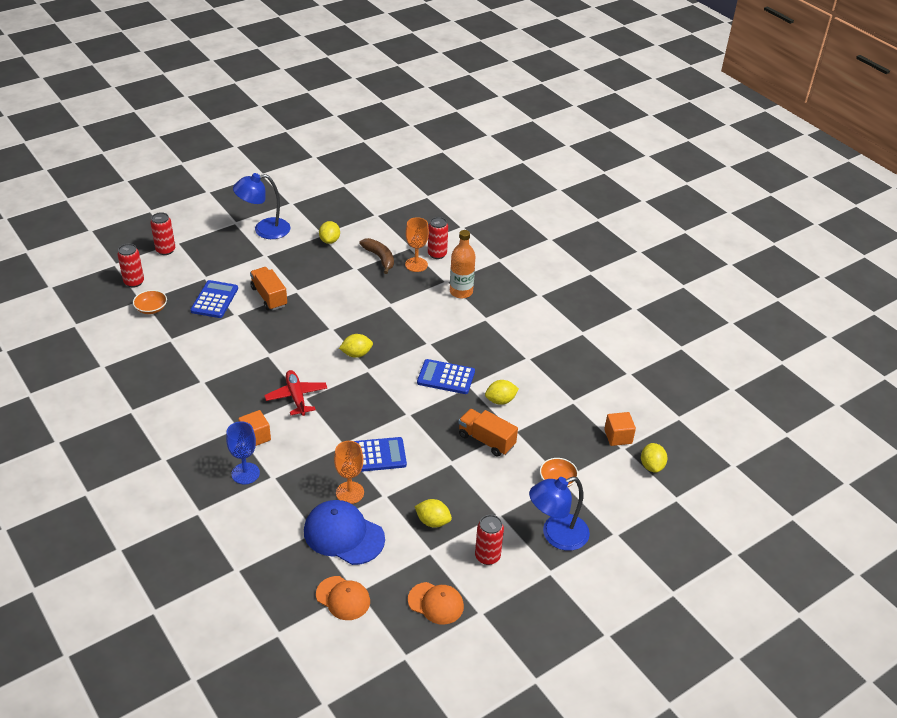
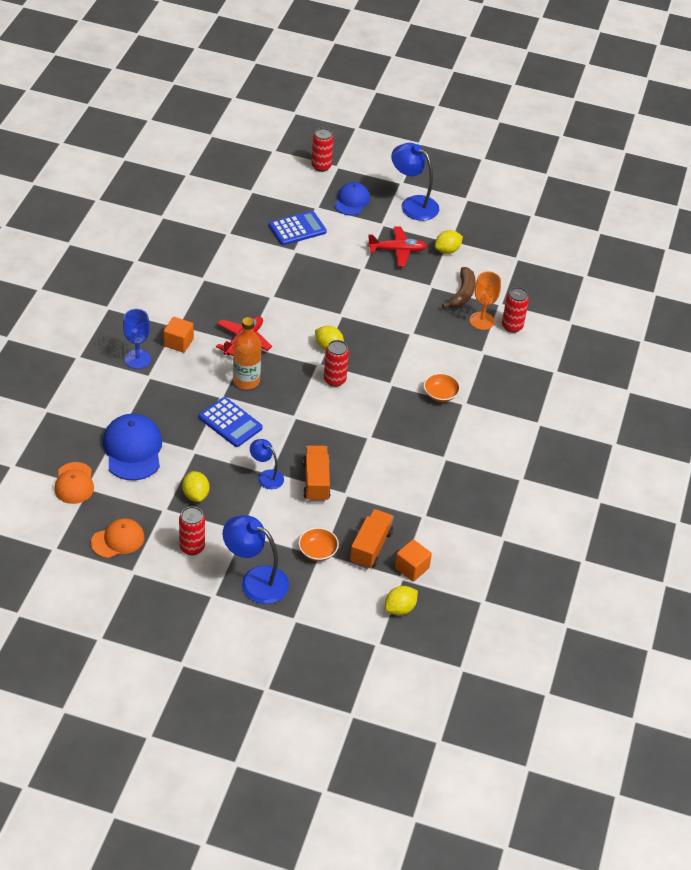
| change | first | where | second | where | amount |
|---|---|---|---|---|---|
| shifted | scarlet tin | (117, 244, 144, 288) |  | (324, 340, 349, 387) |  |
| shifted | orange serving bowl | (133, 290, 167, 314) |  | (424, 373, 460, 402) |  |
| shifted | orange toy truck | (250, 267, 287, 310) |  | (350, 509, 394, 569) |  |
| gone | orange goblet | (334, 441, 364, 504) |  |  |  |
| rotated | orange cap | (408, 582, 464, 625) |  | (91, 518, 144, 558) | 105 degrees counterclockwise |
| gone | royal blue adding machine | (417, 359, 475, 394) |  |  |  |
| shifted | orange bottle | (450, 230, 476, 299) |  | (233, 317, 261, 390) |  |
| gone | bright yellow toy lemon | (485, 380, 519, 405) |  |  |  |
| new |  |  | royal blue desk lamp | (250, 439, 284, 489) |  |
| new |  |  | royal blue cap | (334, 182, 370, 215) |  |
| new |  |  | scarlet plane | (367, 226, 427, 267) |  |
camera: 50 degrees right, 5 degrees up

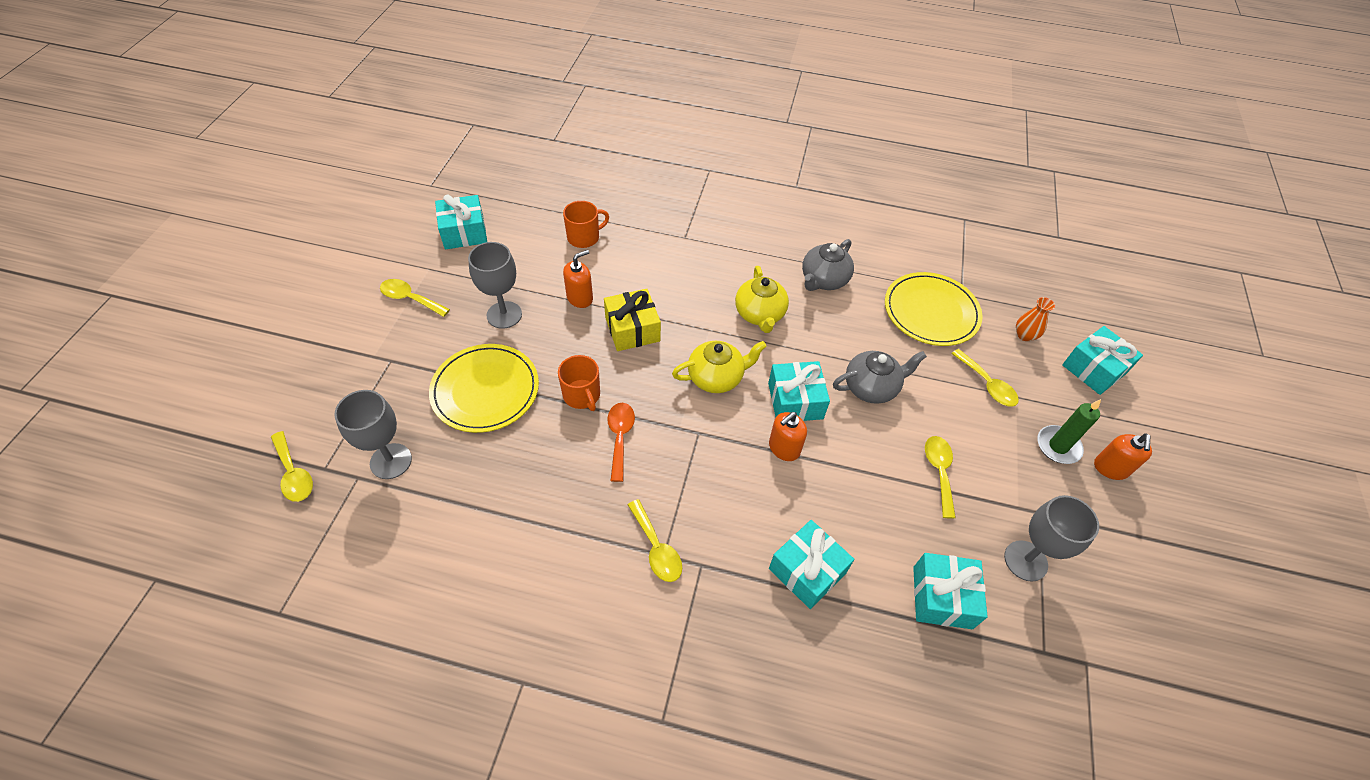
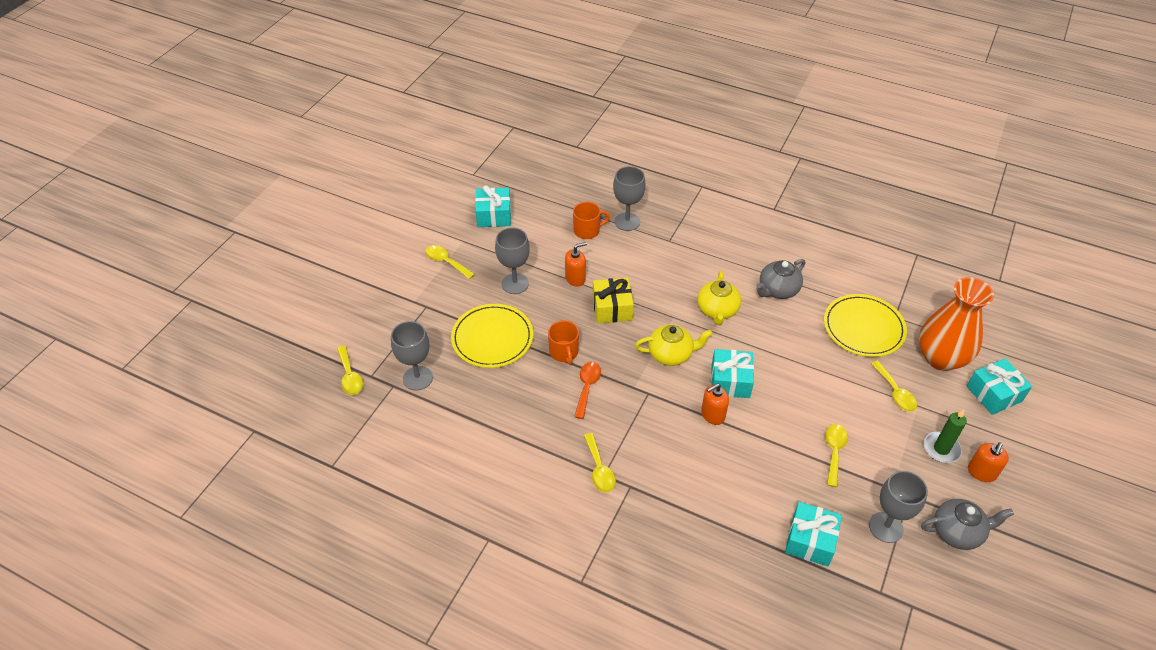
| change | first | where | second | where | amount |
|---|---|---|---|---|---|
| gone | turquoise wrapped gift | (769, 520, 854, 609) |  |  |  |
| shifted | gray china teapot | (833, 351, 927, 404) |  | (921, 499, 1014, 550) |  |
| scaled | orange flower vase | (1016, 297, 1055, 341) |  | (919, 277, 994, 371) | x2.46 |
| new |  |  | gray goblet | (613, 166, 646, 231) |  |
camera: 15 degrees right, 5 degrees down

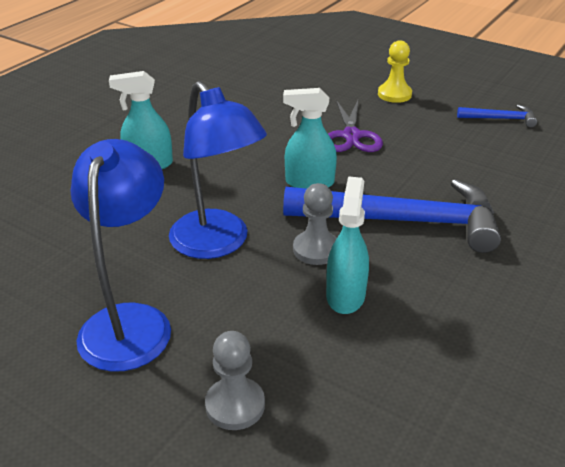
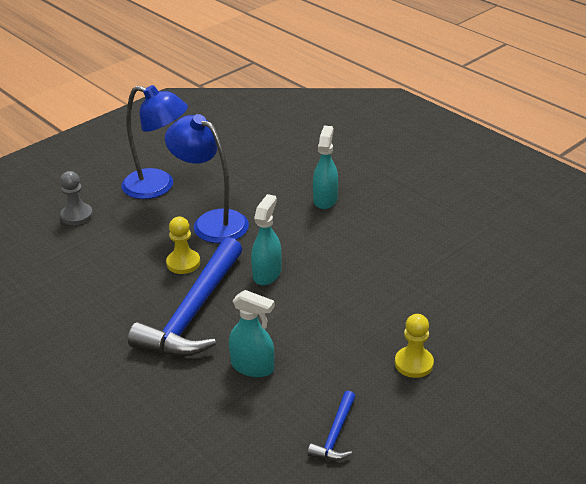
| change | first | where | second | where | amount |
|---|---|---|---|---|---|
| rotated | royal blue desk lamp | (169, 81, 267, 259) |  | (165, 114, 249, 243) | 60 degrees clockwise |
| repainted | gray chess pawn | (293, 183, 337, 265) | bright yellow chess pawn | (166, 217, 200, 274) |  |
| shifted | turquoise sprayer | (326, 176, 369, 314) |  | (229, 290, 275, 377) |  |
| gone | violet scissors | (328, 100, 383, 152) |  |  |  |
camera: 105 degrees right, 0 degrees up

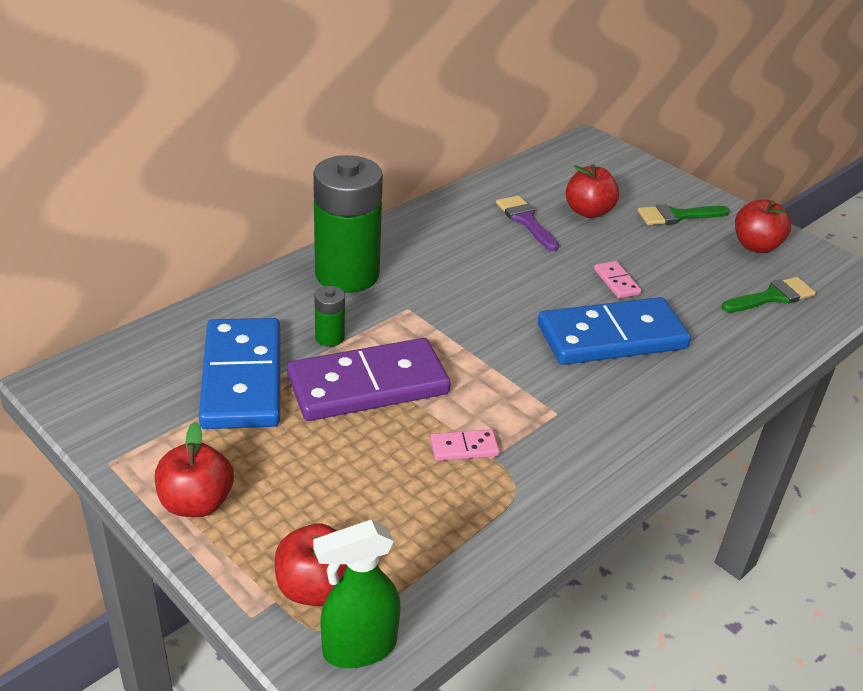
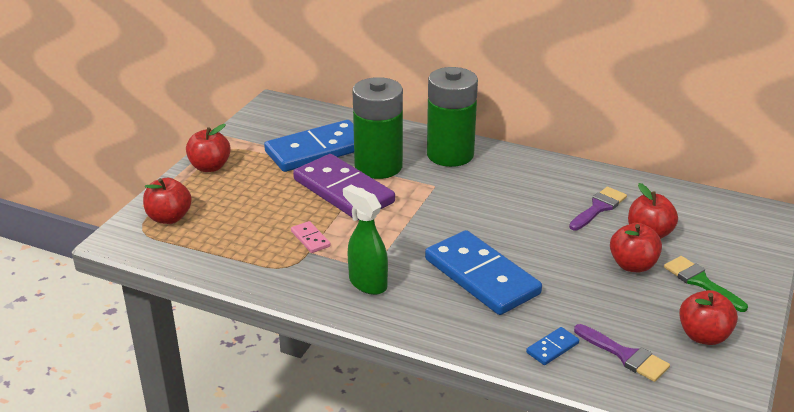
| change | first | where | second | where | amount |
|---|---|---|---|---|---|
| shifted | emerald sprayer | (313, 520, 401, 668) |  | (343, 185, 388, 295) |  |
| scaled | emerald AA battery | (314, 286, 345, 347) |  | (353, 77, 403, 179) | x2.36 |
| gone | rose-pink domino piece | (594, 261, 642, 298) |  |  |  |
| repainted | emerald brush | (722, 277, 816, 312) | violet brush | (574, 324, 670, 382) |  |
| new |  |  | royal blue domino piece | (526, 327, 579, 365) |  |
| new |  |  | scarlet toy apple | (610, 223, 662, 272) |  |
camera: 70 degrees right, 5 degrees down

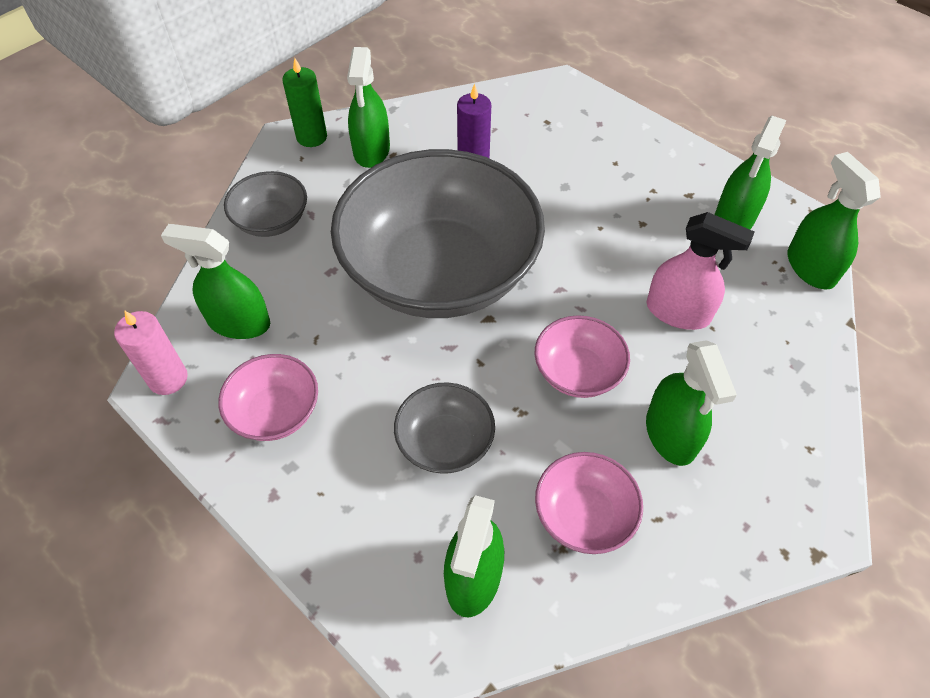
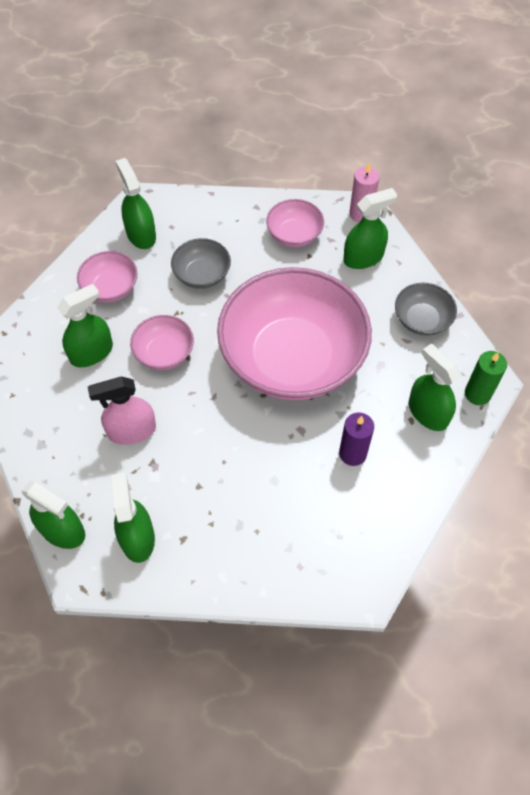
| change | first | where | second | where | amount |
|---|---|---|---|---|---|
| repainted | gray serving bowl | (331, 149, 545, 318) | rose-pink serving bowl | (217, 267, 372, 400) |  |
| rotated | emerald sprayer | (646, 340, 737, 466) |  | (57, 284, 113, 367) | 105 degrees clockwise |
camera: 140 degrees right, 5 degrees up

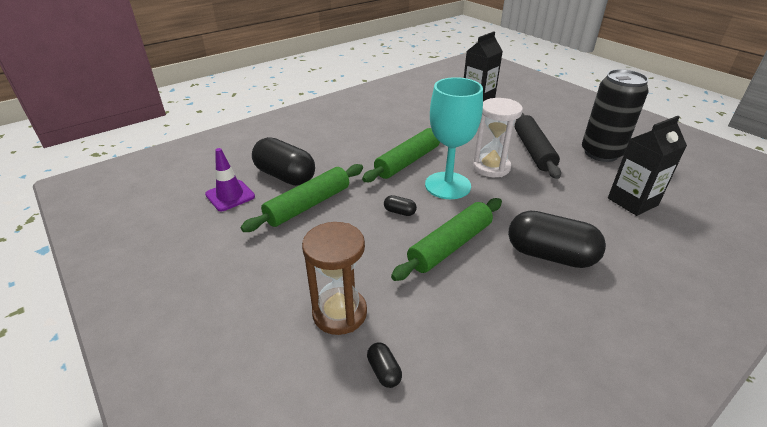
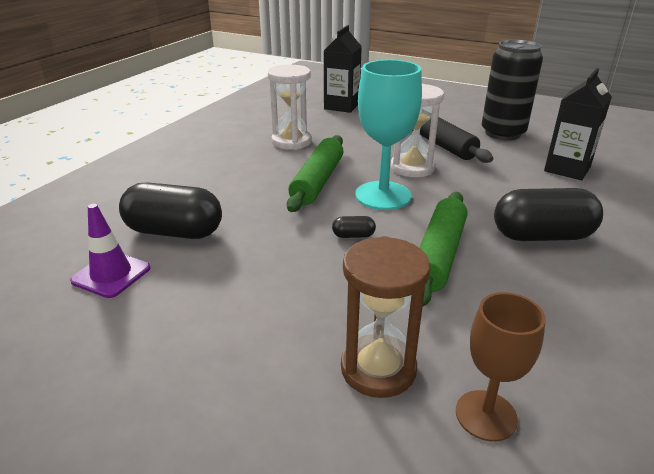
| change | first | where | second | where | amount |
|---|---|---|---|---|---|
| gone | emerald pastry roller | (241, 164, 363, 232) |  |  |  |
| swapped | ebony pill shape | (367, 343, 402, 388) | russet goblet | (456, 292, 546, 442) |  |
| new |  |  | snow-white sand timer | (268, 65, 312, 150) |  |
camera: 25 degrees left, 5 degrees down

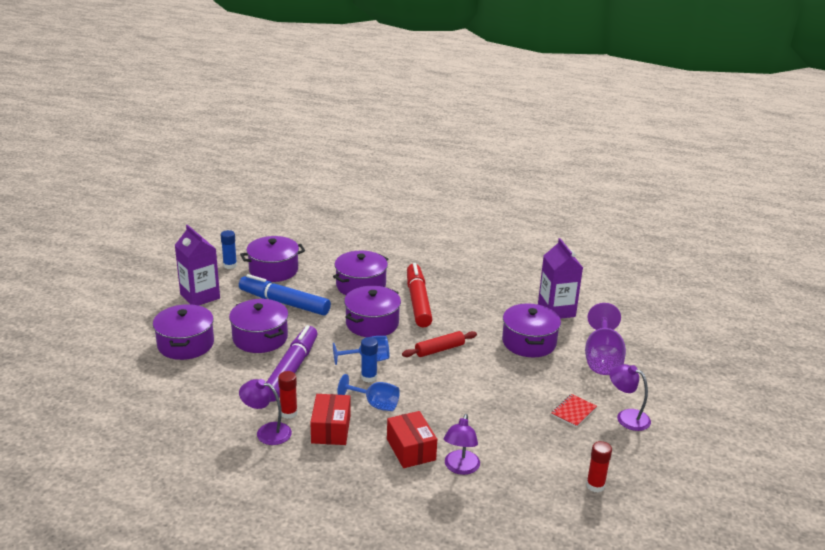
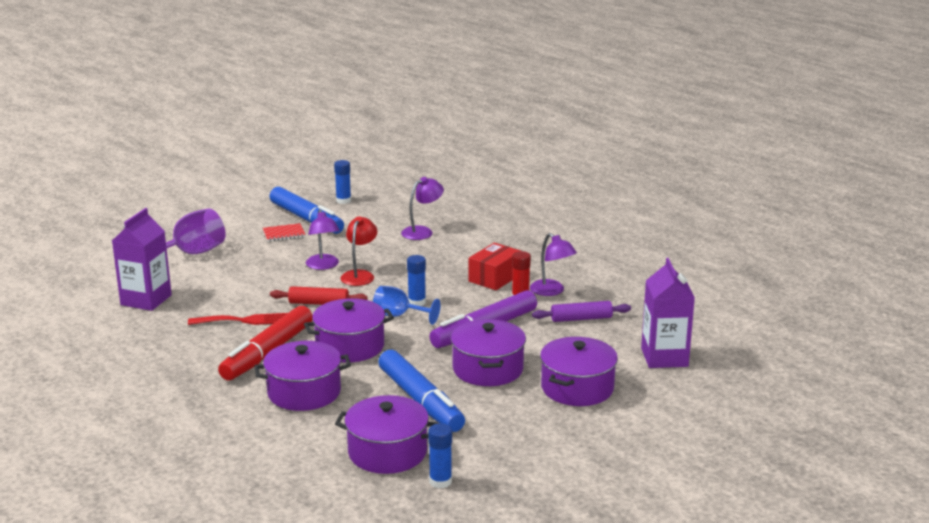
| change | first | where | second | where | amount |
|---|---|---|---|---|---|
| shifted | violet juice carton | (175, 225, 220, 306) |  | (641, 258, 695, 368) |  |
| gone | royal blue goblet | (337, 374, 400, 411) |  |  |  |
| gone | scarlet parcel | (387, 411, 437, 468) |  |  |  |
| gone | violet pot | (502, 303, 561, 357) |  |  |  |
| repainted | scarlet glue stick | (586, 441, 612, 492) | royal blue glue stick | (334, 160, 351, 204) |  |
| shifted | violet desk lamp | (610, 364, 651, 431) |  | (306, 209, 340, 270) |  |
| new |  |  | scarlet fork | (188, 313, 287, 325) |  |
| new |  |  | royal blue felt pen | (270, 187, 344, 234) |  |
| new |  |  | scarlet desk lamp | (340, 216, 377, 286) |  |
| new |  |  | violet pastry roller | (532, 301, 631, 322) |  |
camera: 145 degrees left, 5 degrees down

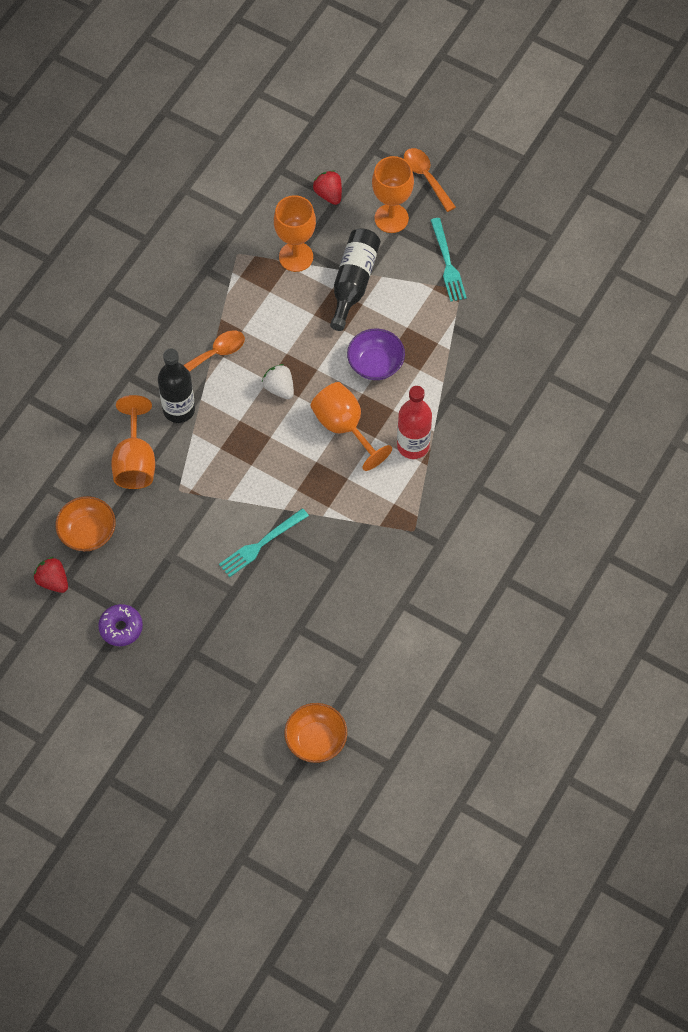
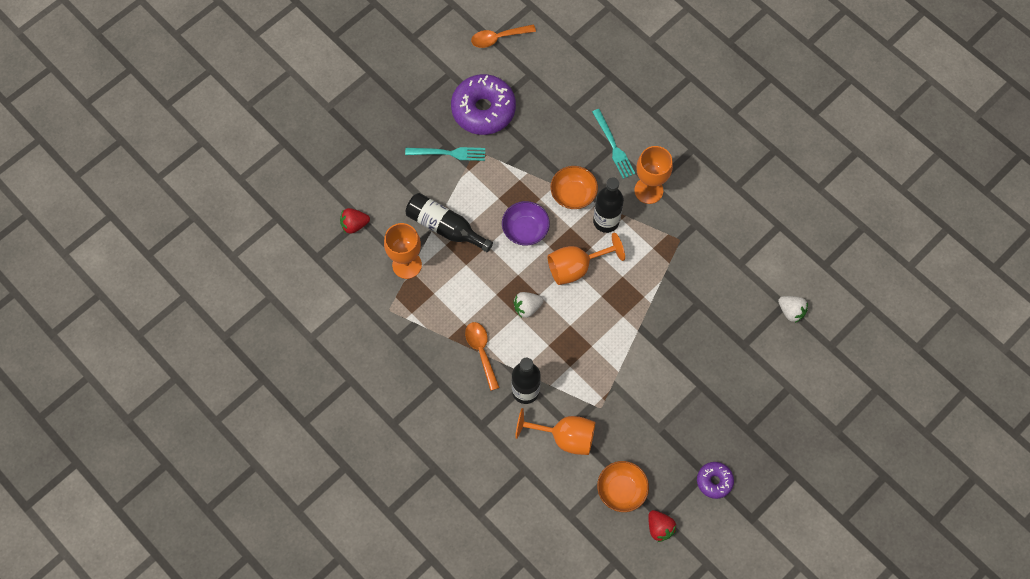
| change | first | where | second | where | amount |
|---|---|---|---|---|---|
| rotated | scarlet strawberry | (33, 557, 68, 593) |  | (648, 510, 676, 542) | 90 degrees counterclockwise |
| shifted | turquoise fork | (219, 508, 309, 577) |  | (592, 109, 635, 179) |  |
| shifted | orange serving bowl | (284, 703, 347, 763) |  | (550, 166, 598, 209) |  |
| shifted | orange goblet | (372, 156, 414, 233) |  | (634, 146, 673, 204) |  |
| repainted | scarlet bottle | (397, 386, 432, 459) | ebony bottle | (593, 177, 624, 233) |  |
| shifted | orange teaspoon | (404, 148, 456, 212) |  | (471, 24, 536, 48) |  |
| new |  |  | violet glazed donut | (451, 74, 516, 135) |  |
| new |  |  | snow-white strawberry | (778, 296, 808, 323) |  |
camera: 75 degrees left, 5 degrees up

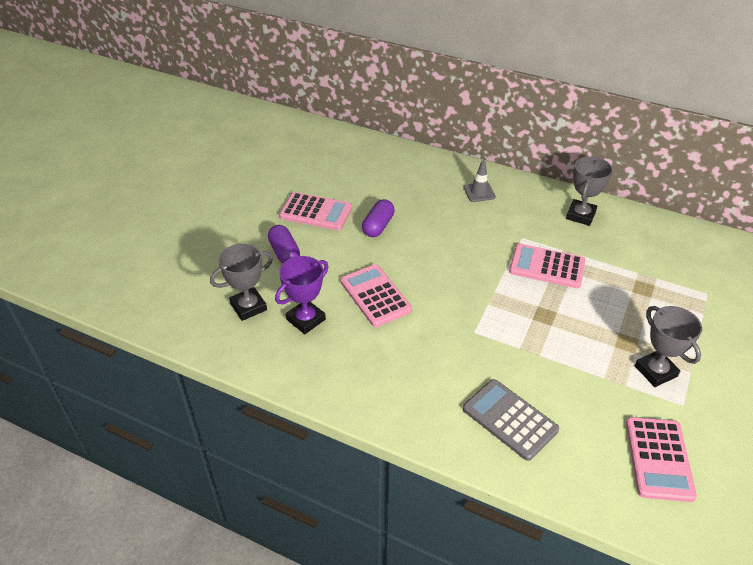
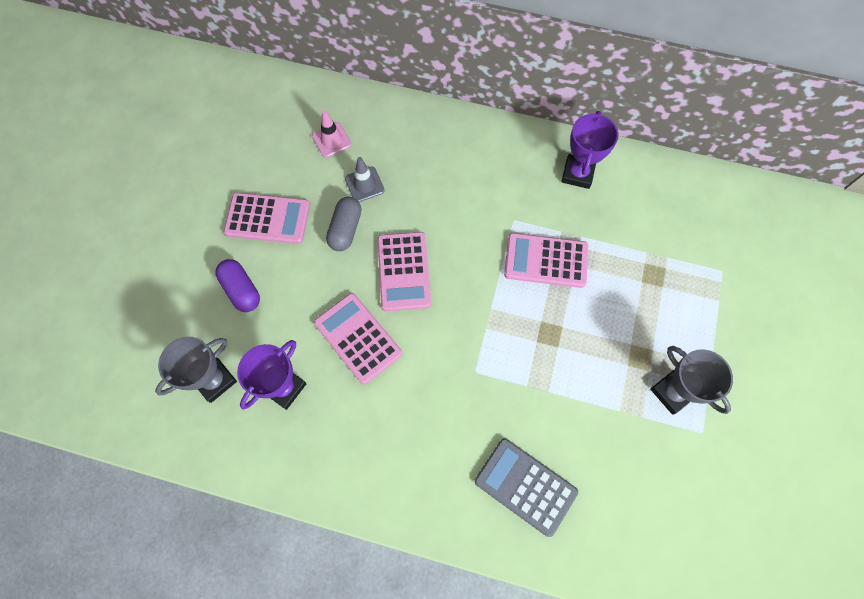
| change | first | where | second | where | amount |
|---|---|---|---|---|---|
| repainted | violet pill shape | (362, 199, 395, 237) | gray pill shape | (326, 197, 361, 251) |  |
| shifted | gray safety cone | (463, 160, 496, 202) |  | (345, 157, 385, 202) |  |
| repainted | gray award cup | (566, 156, 613, 226) | violet award cup | (561, 111, 619, 189) |  |
| shifted | rose-pink adding machine | (626, 417, 697, 502) |  | (377, 232, 431, 311) |  |
| new |  |  | rose-pink safety cone | (312, 110, 352, 158) |  |
camera: 10 degrees left, 25 degrees up

